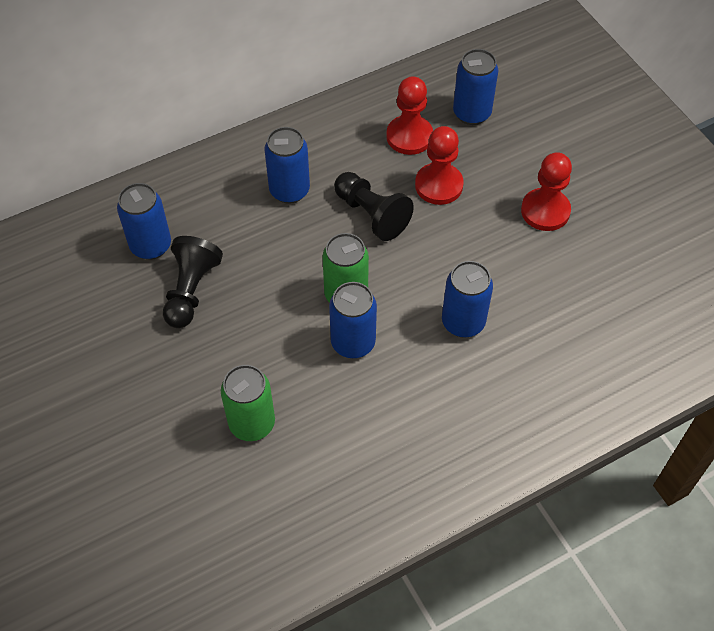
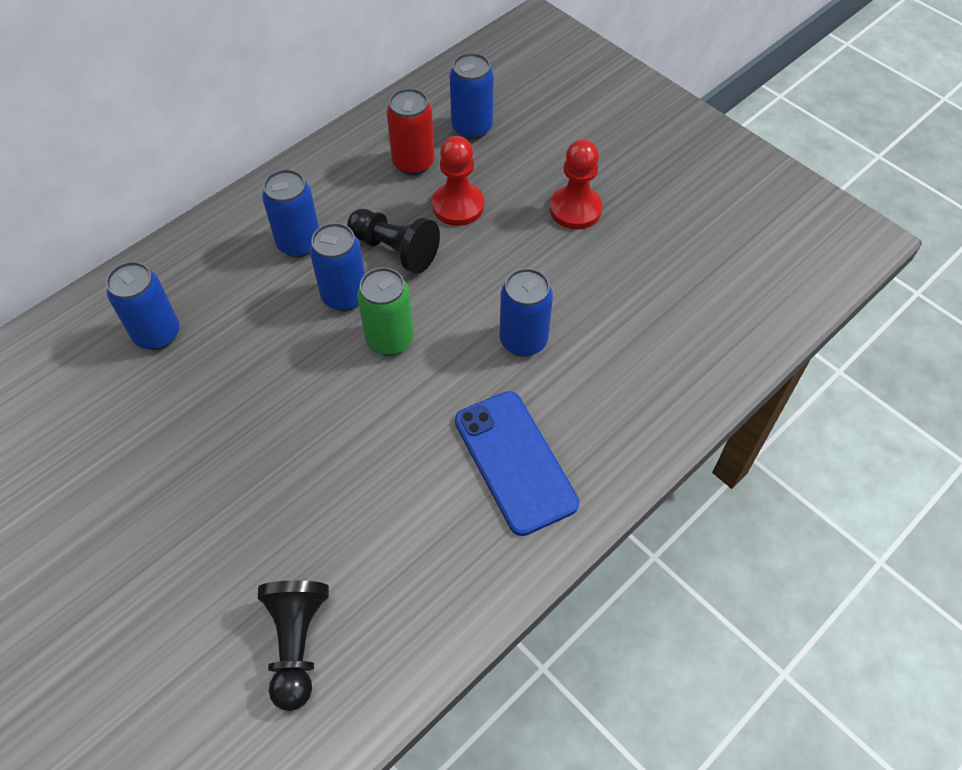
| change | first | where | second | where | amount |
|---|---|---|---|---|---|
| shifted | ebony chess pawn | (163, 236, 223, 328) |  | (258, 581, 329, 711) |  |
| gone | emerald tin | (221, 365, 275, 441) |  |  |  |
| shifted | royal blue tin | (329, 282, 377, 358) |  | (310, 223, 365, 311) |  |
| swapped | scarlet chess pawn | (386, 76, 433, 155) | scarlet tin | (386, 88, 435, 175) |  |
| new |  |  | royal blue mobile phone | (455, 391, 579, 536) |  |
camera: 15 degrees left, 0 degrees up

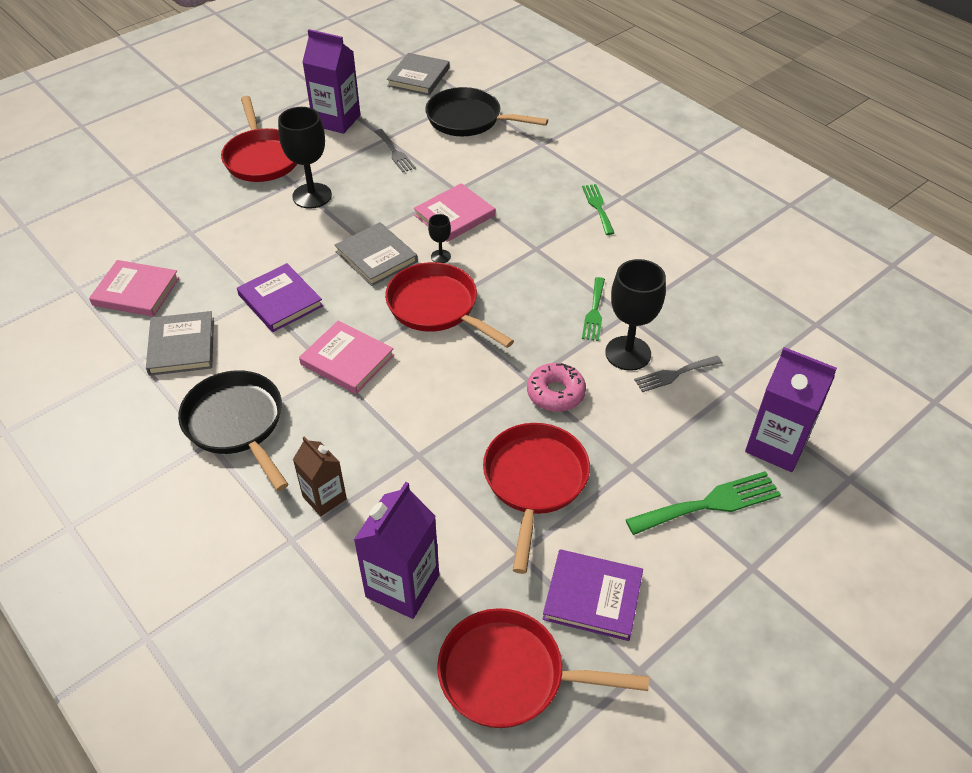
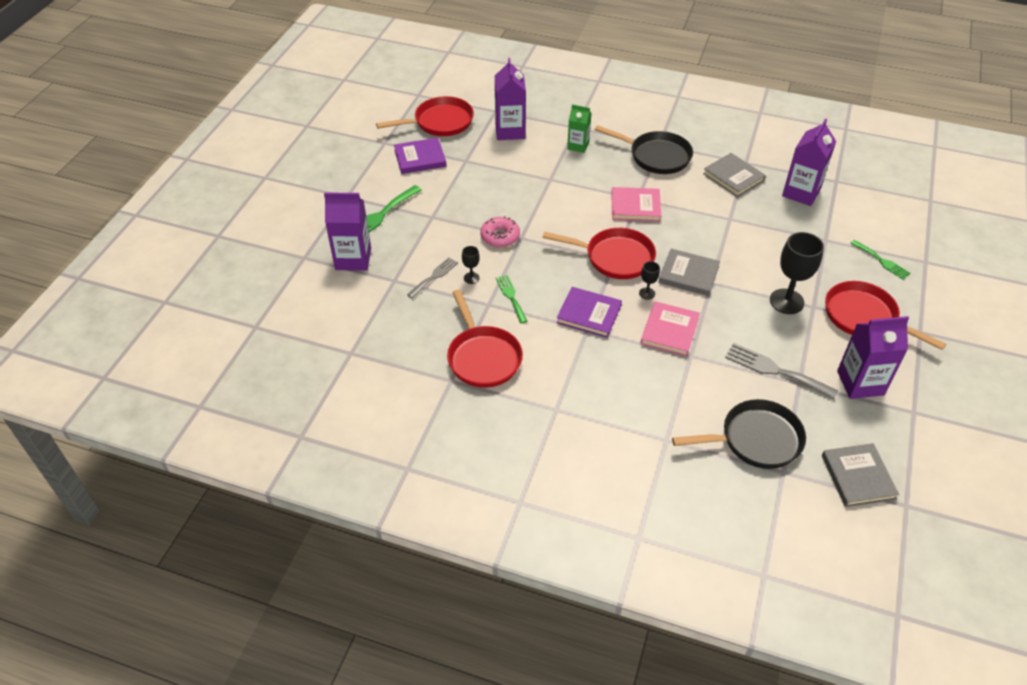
| change | first | where | second | where | amount |
|---|---|---|---|---|---|
| swapped | rose-pink hardback | (89, 260, 179, 317) | violet juice carton | (782, 118, 836, 206) |  |
| shifted | violet hardback | (237, 263, 323, 332) |  | (556, 287, 622, 338) |  |
| repainted | russet juice carton | (293, 436, 347, 516) | emerald juice carton | (567, 104, 592, 153) |  |
| scaled | gray fork | (375, 129, 416, 172) |  | (725, 343, 838, 400) | x1.56 |
| shifted | scarlet frying pan | (483, 423, 590, 574) |  | (447, 290, 523, 388) |  |
| shifted | emerald fork | (582, 184, 614, 235) |  | (850, 240, 911, 279) |  |
| scaled | ebony goblet | (605, 259, 666, 371) |  | (462, 246, 480, 284) | x0.48 |
camera: 150 degrees right, 0 degrees up

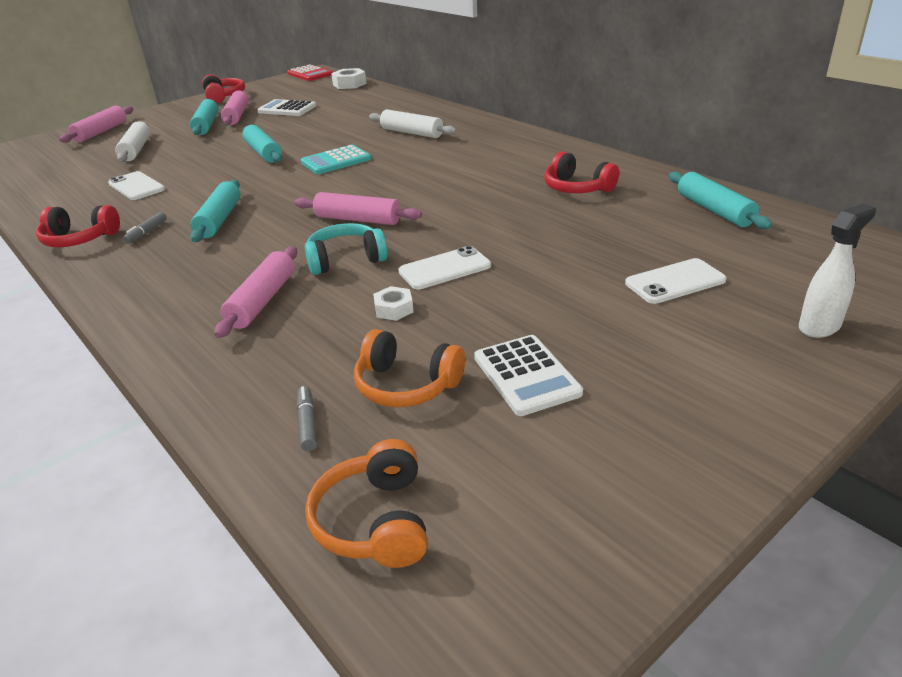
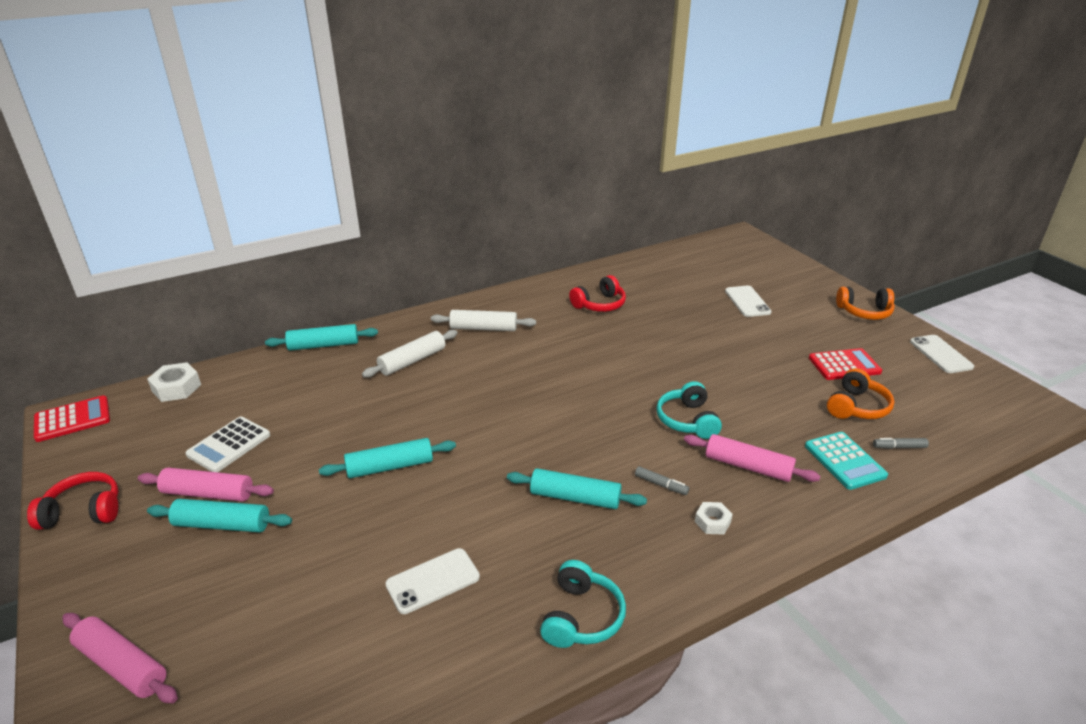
| change | first | where | second | where | amount |
|---|---|---|---|---|---|
| repainted | scarlet headphones | (36, 205, 120, 247) | turquoise headphones | (540, 560, 626, 648) |  |
| shifted | snow-white pastry roller | (115, 121, 150, 162) |  | (431, 310, 536, 331) |  |
| shifted | gray felt pen | (123, 212, 167, 244) |  | (635, 466, 689, 495) |  |
| gone | rose-pink pastry roller | (295, 192, 422, 225) |  |  |  |
| shifted | turquoise adding machine | (301, 145, 371, 174) |  | (805, 432, 888, 490) |  |
| shifted | orange headphones | (305, 439, 428, 568) |  | (836, 287, 895, 320) |  |
| shifted | snow-white nut | (373, 286, 414, 321) |  | (695, 502, 733, 535) |  |
| shifted | snow-white mobile phone | (398, 246, 491, 289) |  | (910, 335, 974, 373) |  |
| repainted | snow-white adding machine | (474, 335, 583, 416) | scarlet adding machine | (809, 348, 882, 380) |  |
| shifted | turquoise pastry roller | (669, 172, 772, 229) |  | (265, 324, 378, 351) |  |
| gone | snow-white sprayer | (799, 203, 876, 338) |  |  |  |
camera: 80 degrees left, 0 degrees up

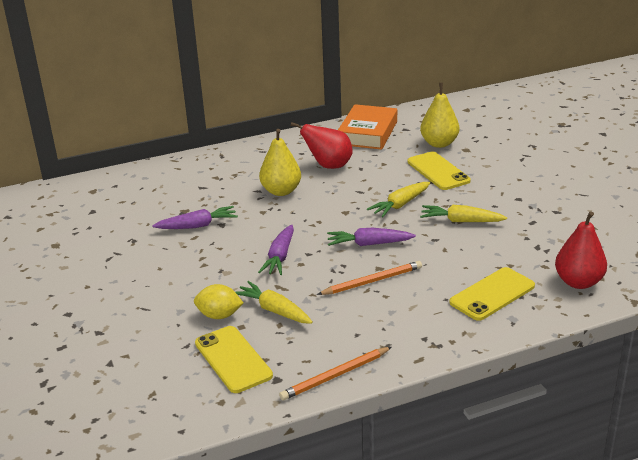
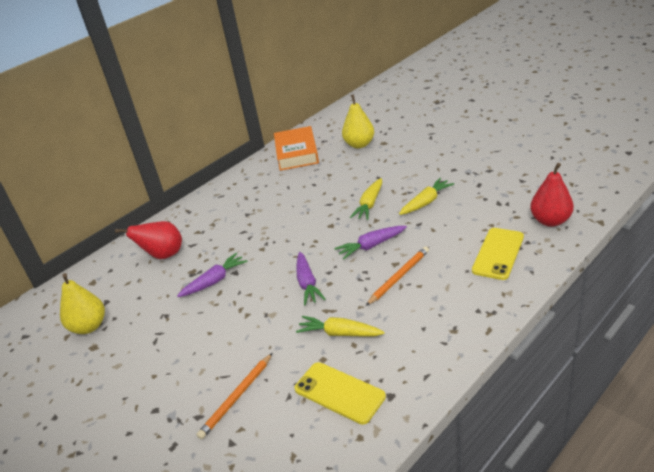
| change | first | where | second | where | amount |
|---|---|---|---|---|---|
| gone | bright yellow toy lemon | (194, 284, 243, 319) |  |  |  |
| shifted | bright yellow pear fruit | (259, 129, 301, 196) |  | (60, 273, 105, 334) |  |
| shifted | orange pencil | (279, 347, 392, 401) |  | (196, 353, 273, 439) |  |
| shifted | scarlet pear fruit | (291, 122, 353, 169) |  | (115, 221, 182, 259) |  |
| gone | bright yellow mobile phone | (408, 151, 471, 190) |  |  |  |
| rotated | bright yellow toy carrot | (420, 205, 507, 222) |  | (399, 178, 454, 215) | 150 degrees clockwise |
camera: 20 degrees left, 5 degrees up

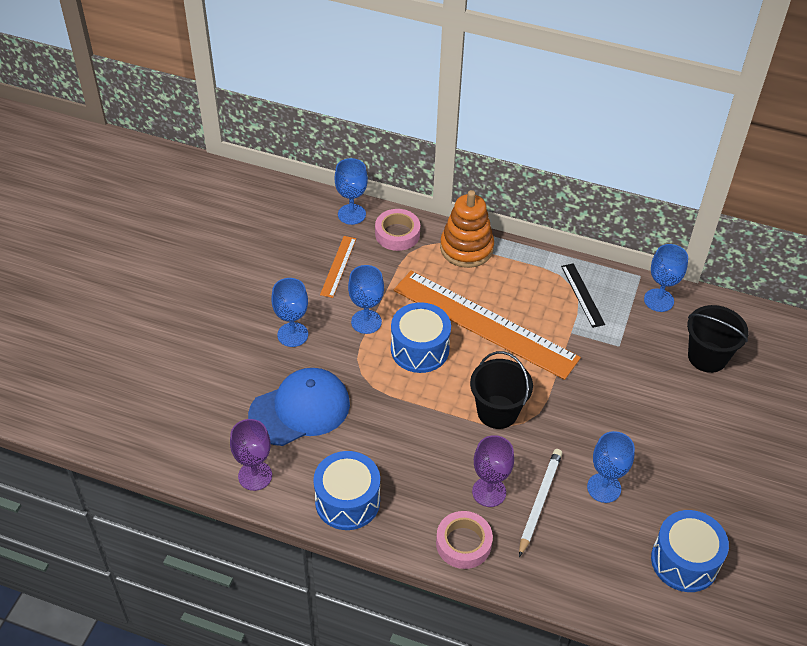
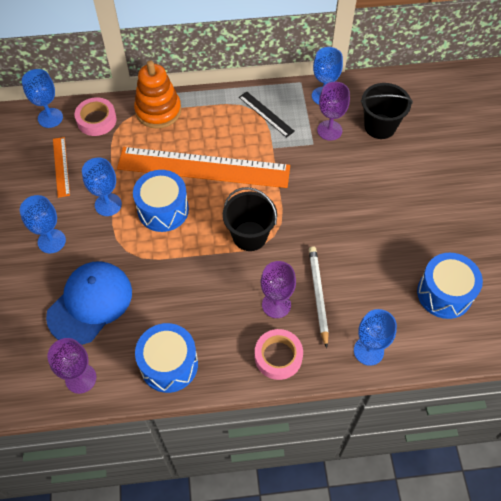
| change | first | where | second | where | amount |
|---|---|---|---|---|---|
| shifted | royal blue goblet | (587, 431, 635, 503) |  | (354, 309, 397, 366) |  |
| new |  |  | violet goblet | (317, 82, 350, 141) |  |
camera: 25 degrees left, 10 degrees up

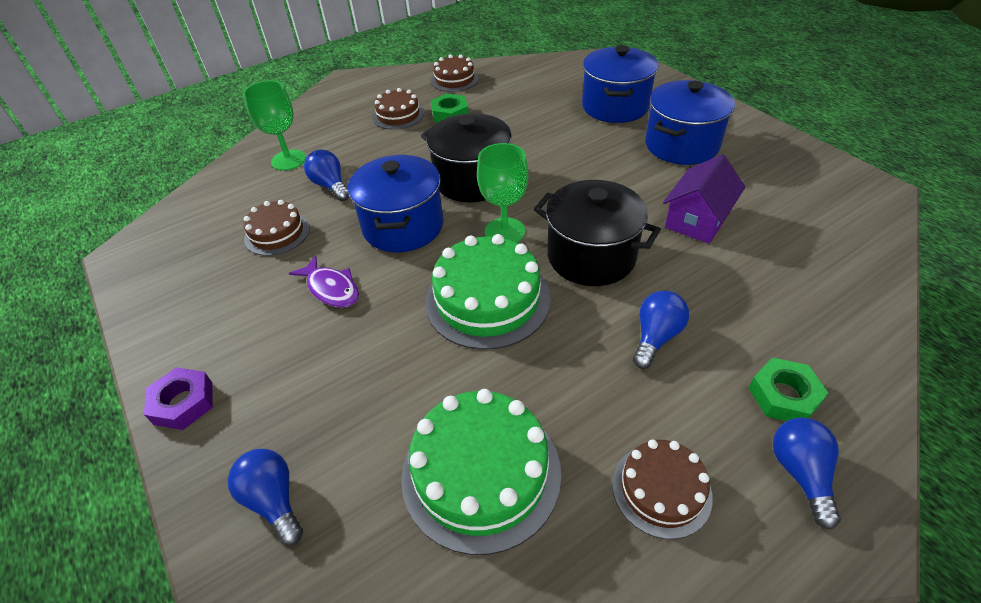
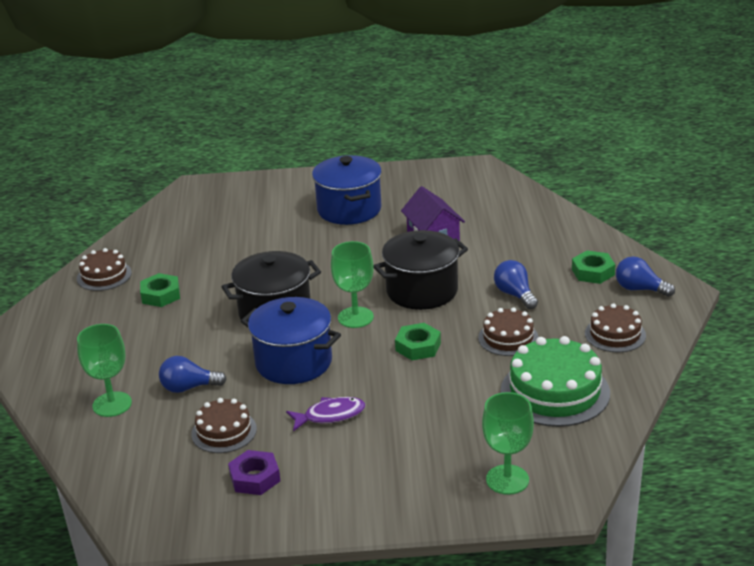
| change | first | where | second | where | amount |
|---|---|---|---|---|---|
| shifted | violet nut | (144, 367, 213, 430) |  | (228, 450, 280, 495) |  |
| swapped | royal blue bulb | (228, 449, 303, 546) | emerald goblet | (482, 392, 534, 495) |  |
| shifted | russet gateau | (373, 88, 424, 130) |  | (478, 307, 539, 356) |  |
| swapped | emerald gateau | (425, 234, 551, 350) | emerald nut | (395, 323, 441, 360) |  |
| gone | royal blue pot | (582, 45, 659, 123) |  |  |  |
camera: 60 degrees left, 15 degrees down

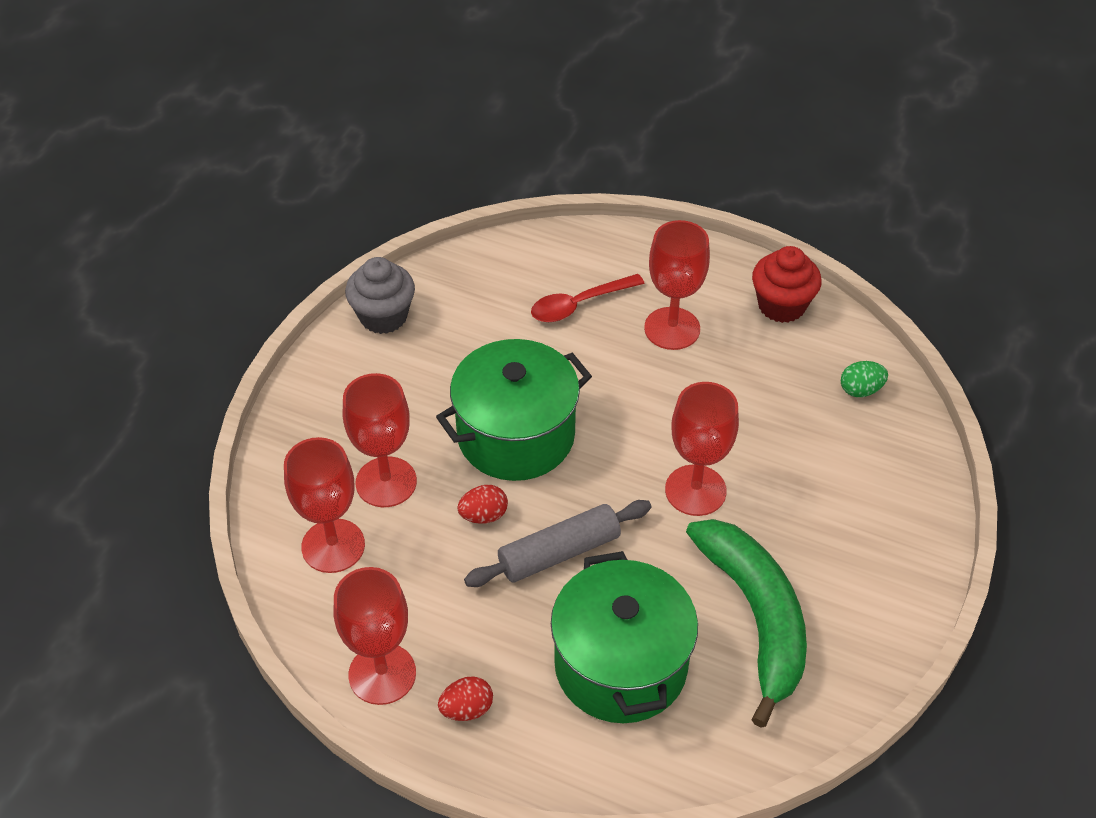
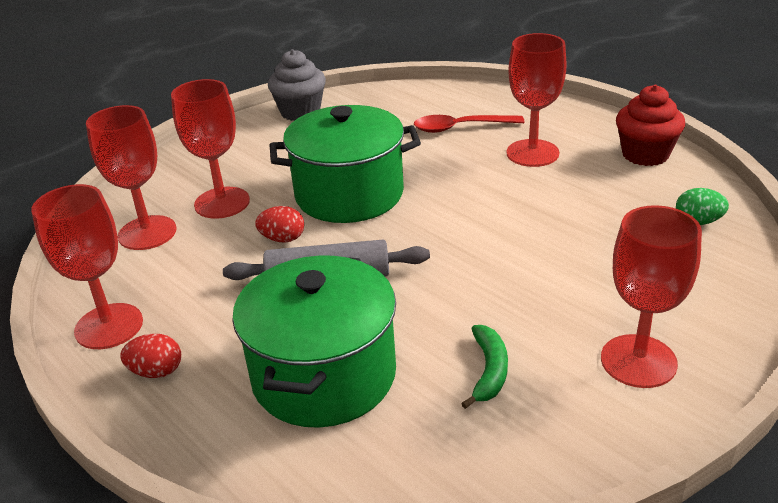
| change | first | where | second | where | amount |
|---|---|---|---|---|---|
| shifted | scarlet goblet | (665, 382, 739, 516) |  | (601, 205, 702, 388) |  |
| scaled | emerald banana fruit | (686, 519, 807, 728) |  | (461, 325, 508, 409) | x0.44 |
camera: 25 degrees right, 15 degrees down

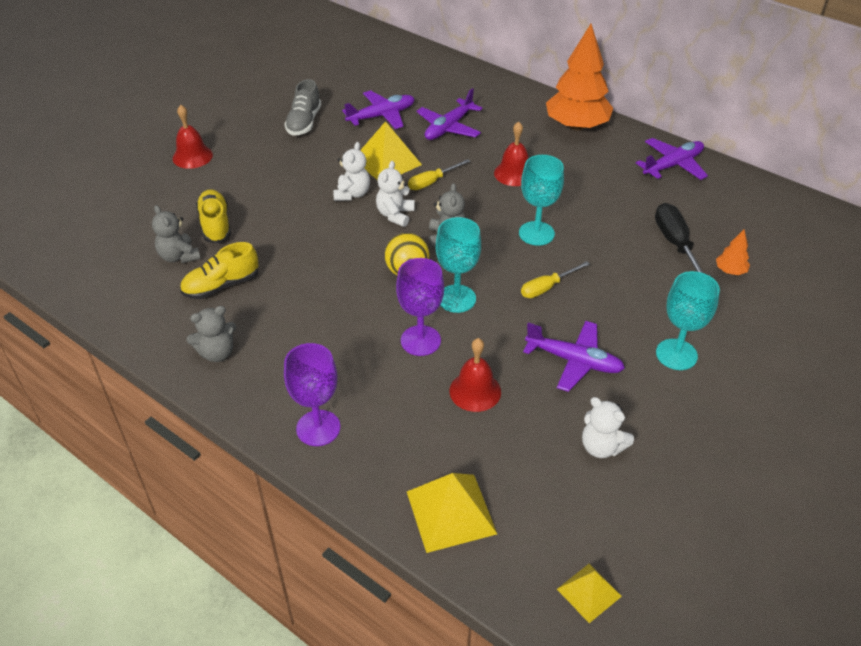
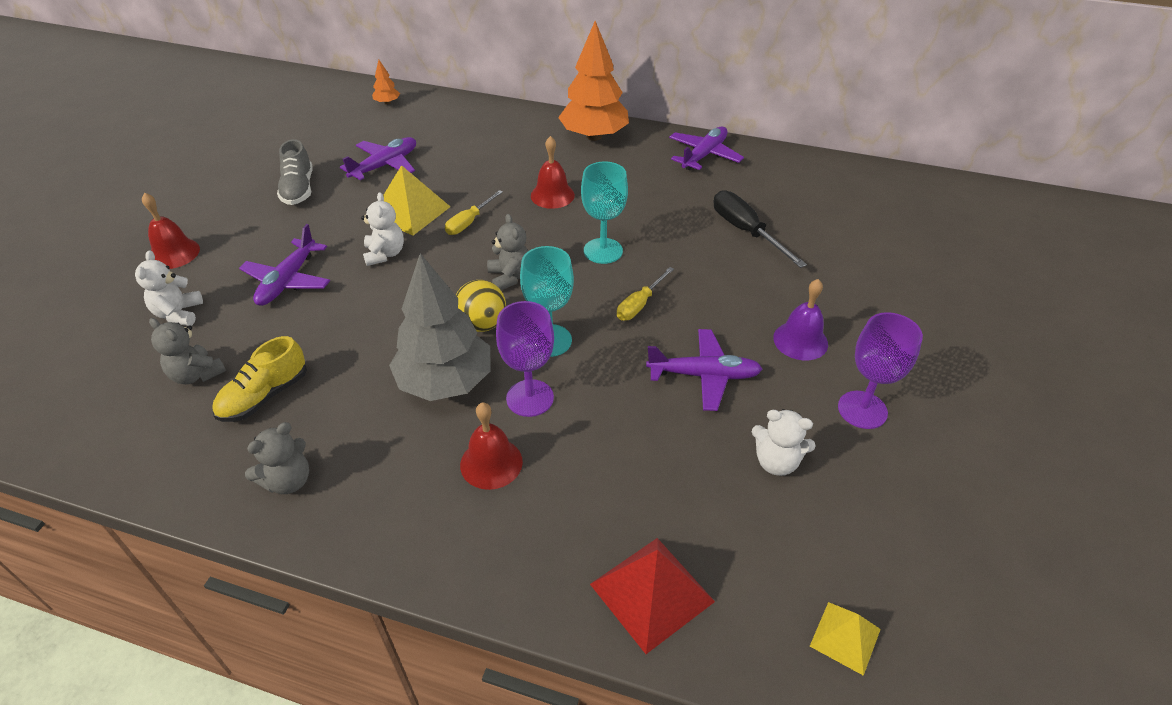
| change | first | where | second | where | amount |
|---|---|---|---|---|---|
| gone | bright yellow shoe | (196, 189, 231, 243) |  |  |  |
| shifted | violet goblet | (284, 343, 340, 446) |  | (838, 312, 923, 429) |  |
| shifted | snow-white teddy bear | (376, 161, 415, 227) |  | (135, 250, 203, 326) |  |
| repainted | bright yellow solid pyramid | (407, 473, 497, 553) | scarlet solid pyramid | (590, 538, 715, 654) |  |
| shifted | violet plane | (416, 88, 483, 140) |  | (239, 224, 330, 306) |  |
| shifted | scarlet bell | (449, 338, 501, 412) |  | (460, 402, 523, 490) |  |
| swapped | turquoise goblet | (656, 271, 720, 370) | violet bell | (773, 279, 828, 361) |  |
| shifted | orange tree | (716, 229, 750, 275) |  | (372, 60, 400, 105) |  |
| new |  |  | gray tree | (389, 253, 491, 401) |  |
camera: 20 degrees left, 0 degrees up

